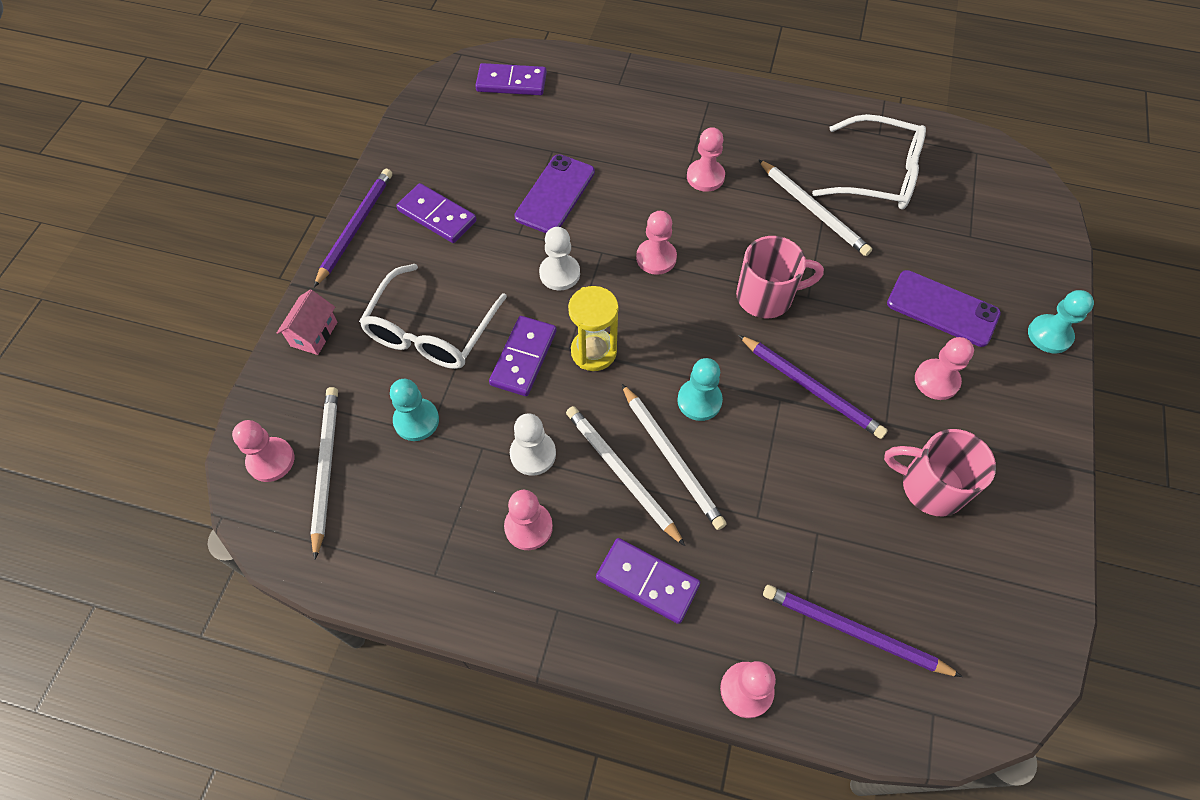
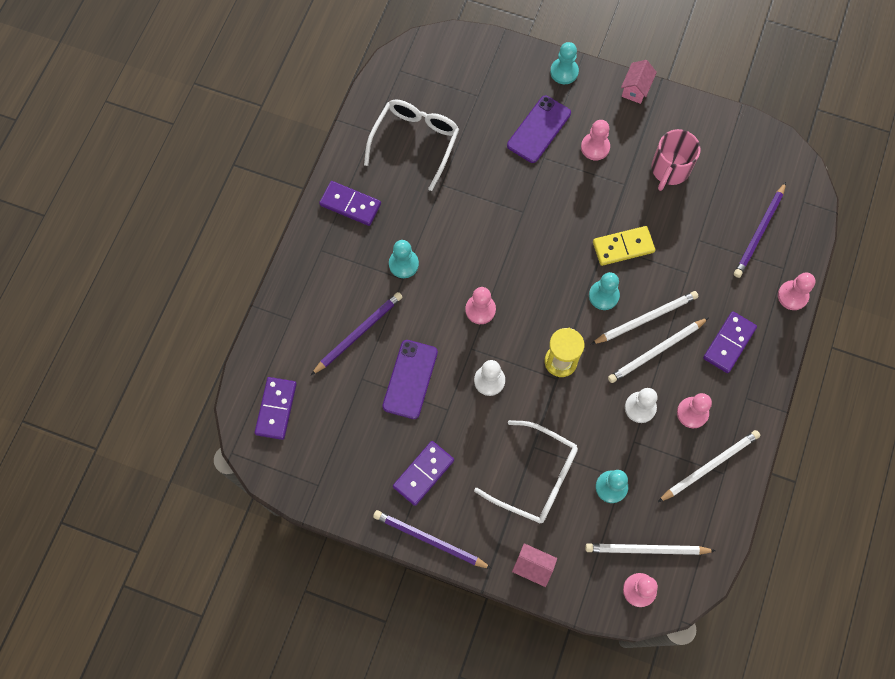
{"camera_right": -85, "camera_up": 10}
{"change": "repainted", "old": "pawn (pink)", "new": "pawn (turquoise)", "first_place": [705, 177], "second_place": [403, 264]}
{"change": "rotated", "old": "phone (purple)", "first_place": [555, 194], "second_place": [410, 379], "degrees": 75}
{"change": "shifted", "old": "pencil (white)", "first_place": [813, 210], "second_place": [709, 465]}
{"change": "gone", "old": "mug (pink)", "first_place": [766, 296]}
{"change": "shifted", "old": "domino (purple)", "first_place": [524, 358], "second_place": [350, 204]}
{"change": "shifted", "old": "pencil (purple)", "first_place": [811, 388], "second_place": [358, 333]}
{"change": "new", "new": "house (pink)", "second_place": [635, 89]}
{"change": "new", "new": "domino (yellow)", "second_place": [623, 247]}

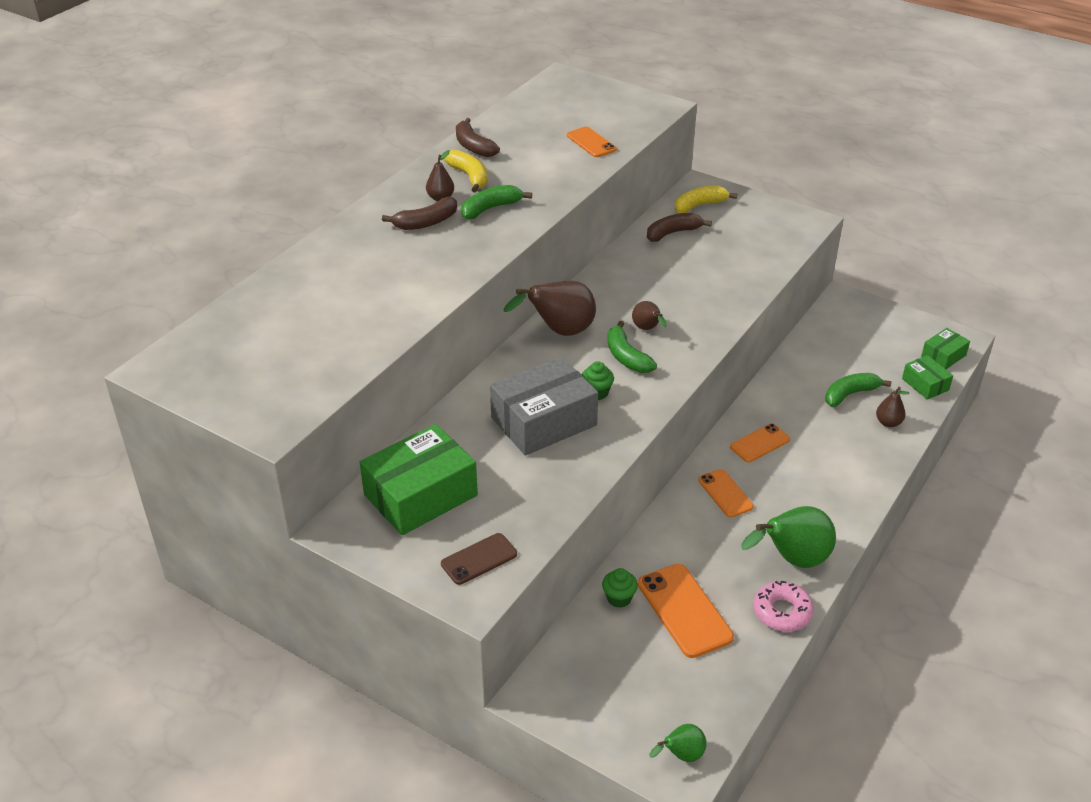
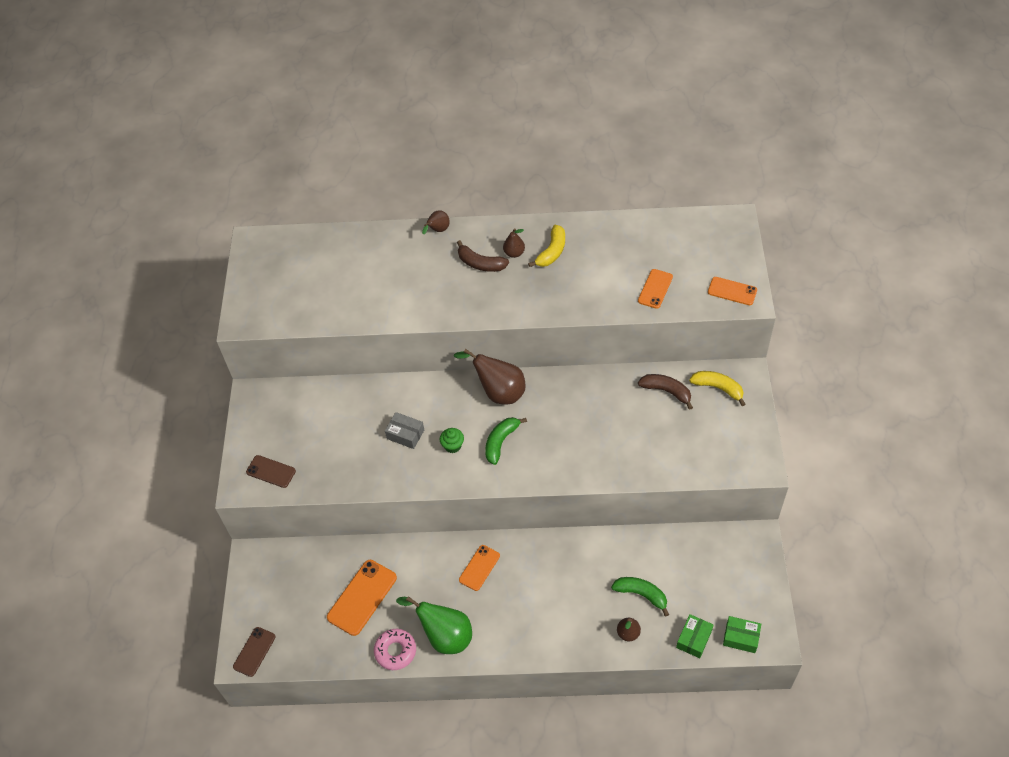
{"camera_right": 60, "camera_up": 15}
{"change": "gone", "old": "banana (brown)", "first_place": [473, 146]}
{"change": "gone", "old": "banana (green)", "first_place": [490, 209]}
{"change": "shifted", "old": "pear (brown)", "first_place": [647, 329], "second_place": [437, 230]}
{"change": "scaled", "old": "box (grey)", "first_place": [543, 421], "second_place": [405, 434], "factor": 0.51}
{"change": "gone", "old": "box (green)", "first_place": [420, 495]}
{"change": "shifted", "old": "phone (orange)", "first_place": [760, 443], "second_place": [732, 291]}
{"change": "gone", "old": "cupcake (green)", "first_place": [619, 598]}
{"change": "swapped", "old": "pear (green)", "new": "phone (brown)", "first_place": [681, 755], "second_place": [254, 652]}

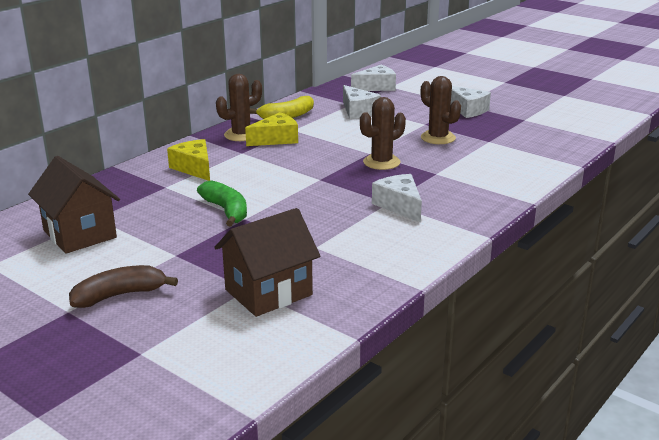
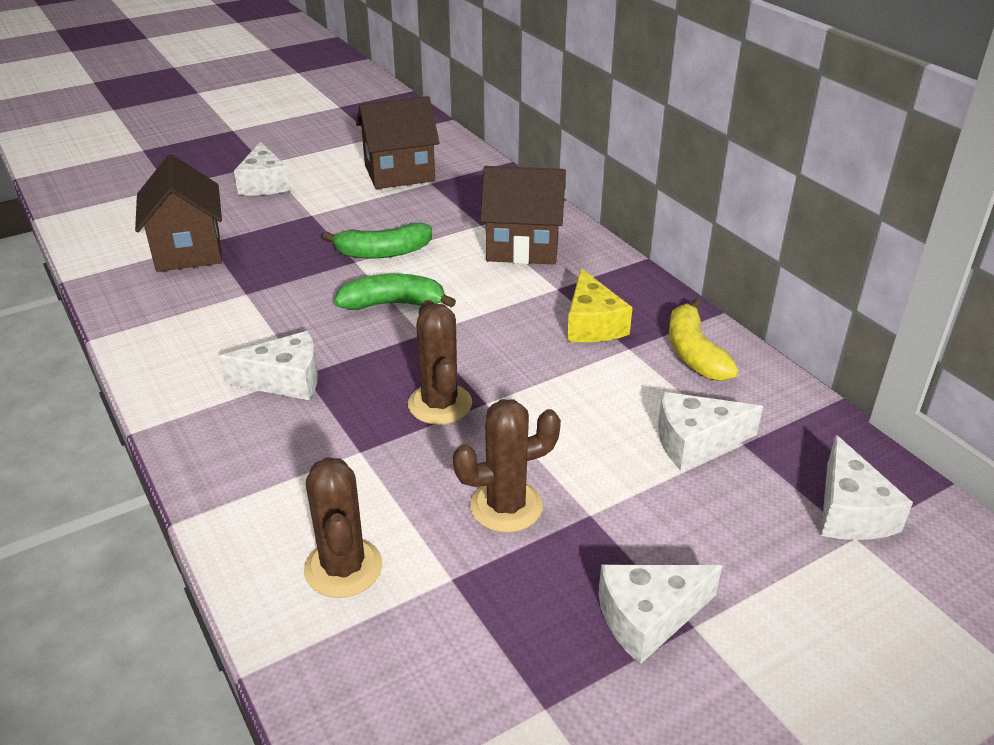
{"camera_right": 110, "camera_up": 10}
{"change": "shifted", "old": "cactus (brown)", "first_place": [241, 135], "second_place": [343, 568]}
{"change": "swapped", "old": "cheese (yellow)", "new": "house (brown)", "first_place": [194, 168], "second_place": [523, 247]}
{"change": "swapped", "old": "banana (brown)", "new": "cheese (white)", "first_place": [119, 295], "second_place": [264, 184]}
{"change": "new", "new": "banana (green)", "second_place": [393, 304]}

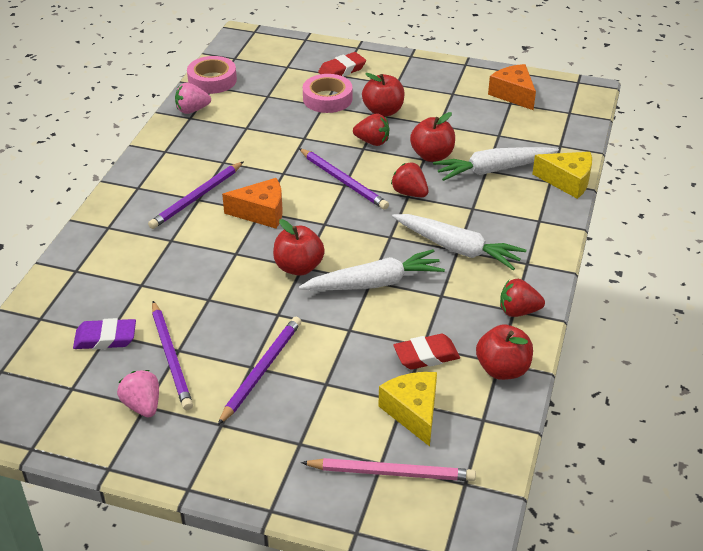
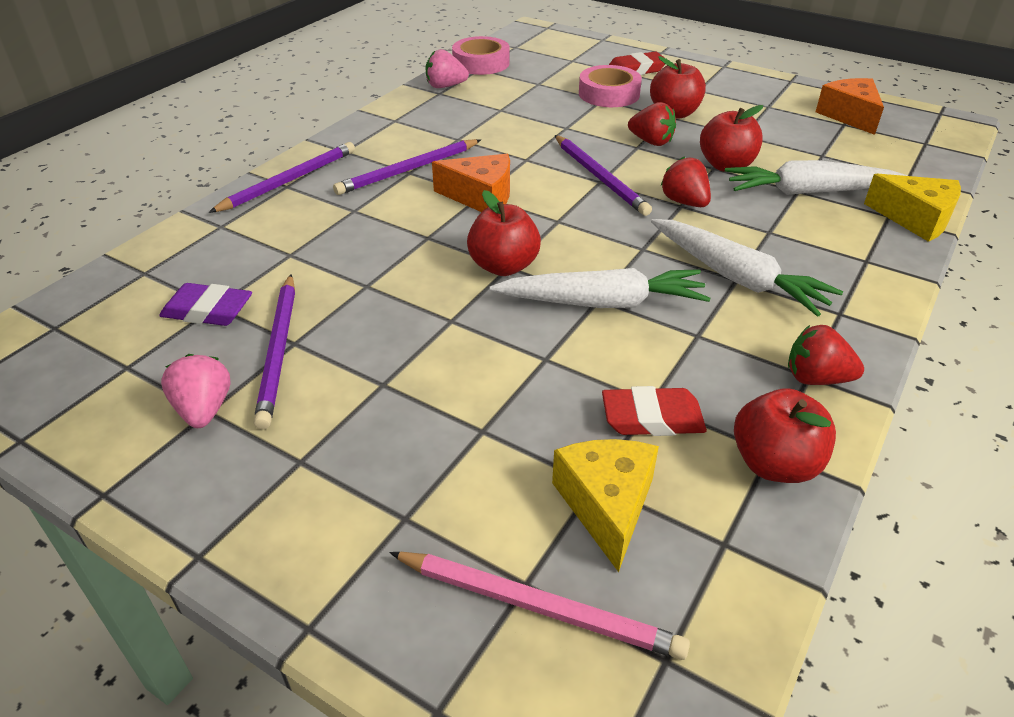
{"camera_right": 15, "camera_up": 0}
{"change": "shifted", "old": "pencil (purple)", "first_place": [261, 370], "second_place": [289, 181]}

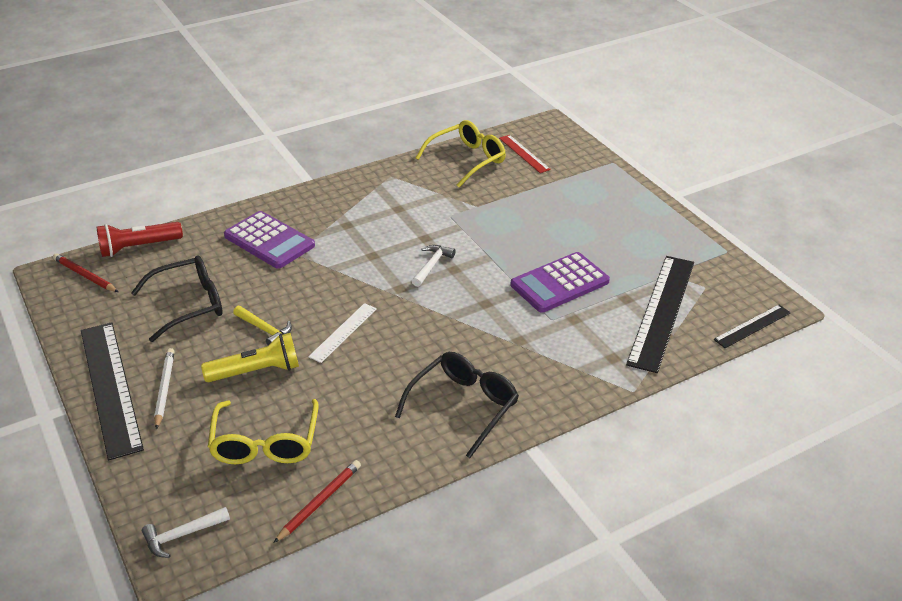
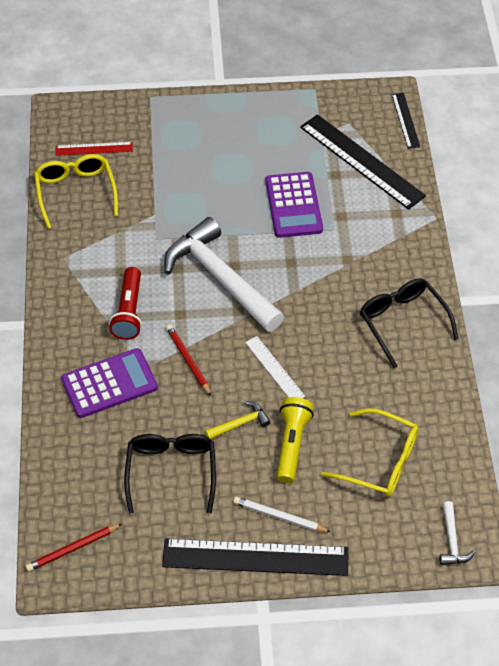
{"camera_right": -65, "camera_up": 15}
{"change": "shifted", "old": "flashlight (red)", "first_place": [138, 247], "second_place": [129, 312]}
{"change": "scaled", "old": "hammer (white)", "first_place": [432, 265], "second_place": [220, 278], "factor": 2.42}
{"change": "shifted", "old": "pencil (red)", "first_place": [319, 502], "second_place": [188, 360]}

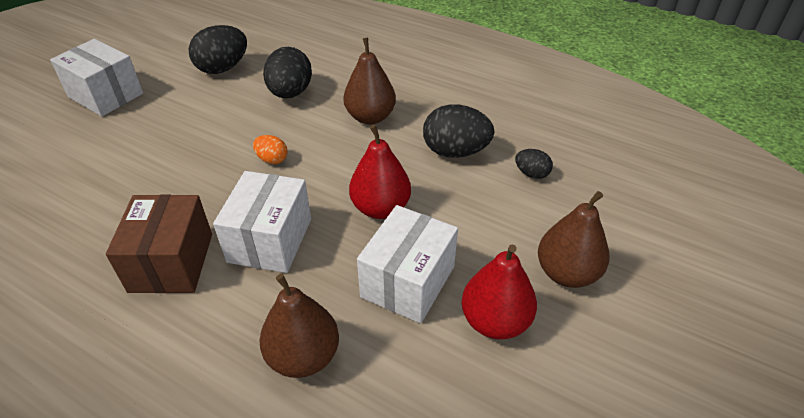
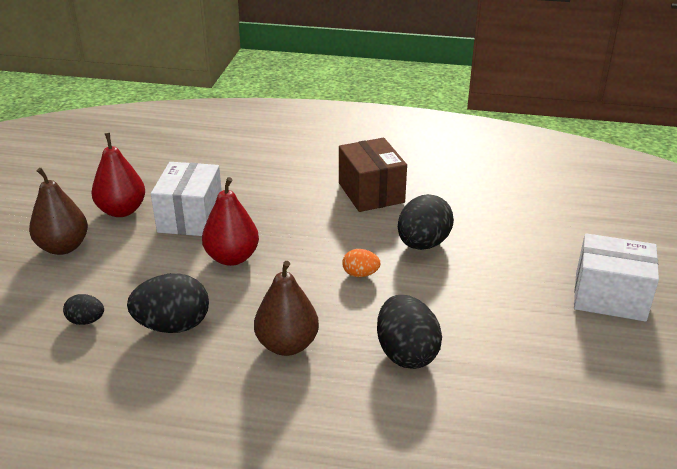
{"camera_right": 160, "camera_up": -10}
{"change": "shifted", "old": "egg (black)", "first_place": [223, 68], "second_place": [423, 244]}
{"change": "gone", "old": "box (white)", "first_place": [270, 240]}
{"change": "gone", "old": "pear (brown)", "first_place": [303, 356]}

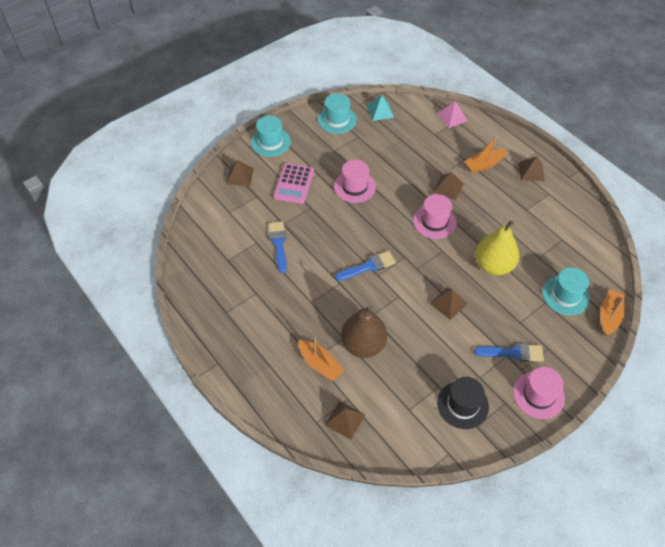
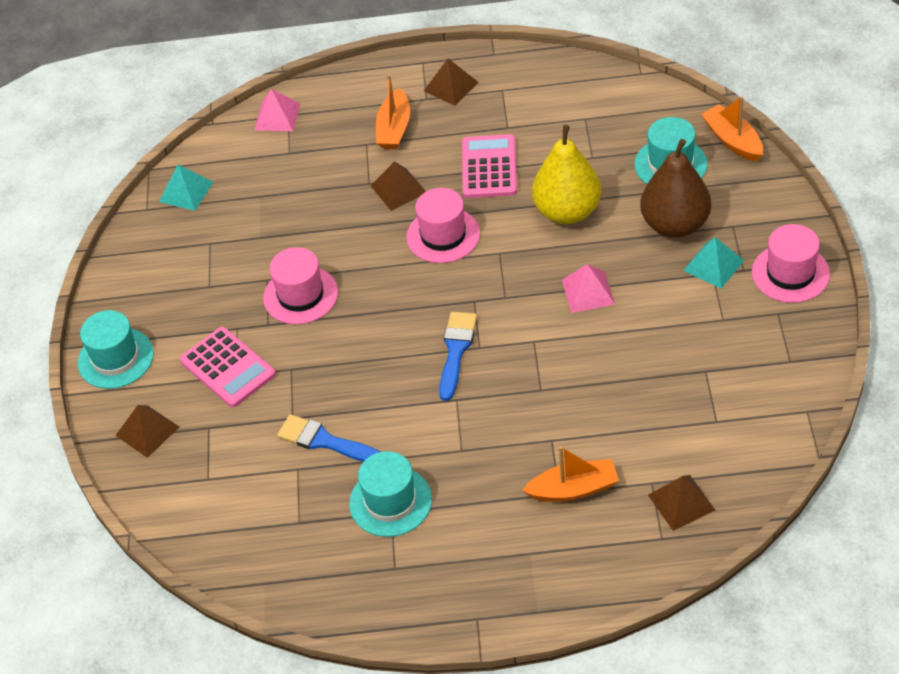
{"camera_right": -50, "camera_up": -5}
{"change": "shifted", "old": "hat (turquoise)", "first_place": [337, 120], "second_place": [390, 501]}
{"change": "repainted", "old": "pyramid (brown)", "new": "pyramid (pink)", "first_place": [448, 303], "second_place": [588, 292]}
{"change": "shifted", "old": "pear (brown)", "first_place": [363, 345], "second_place": [675, 225]}
{"change": "swapped", "old": "brush (blue)", "new": "pyramid (turquoise)", "first_place": [513, 353], "second_place": [713, 265]}
{"change": "gone", "old": "hat (black)", "first_place": [462, 405]}
{"change": "new", "new": "calculator (pink)", "second_place": [489, 167]}

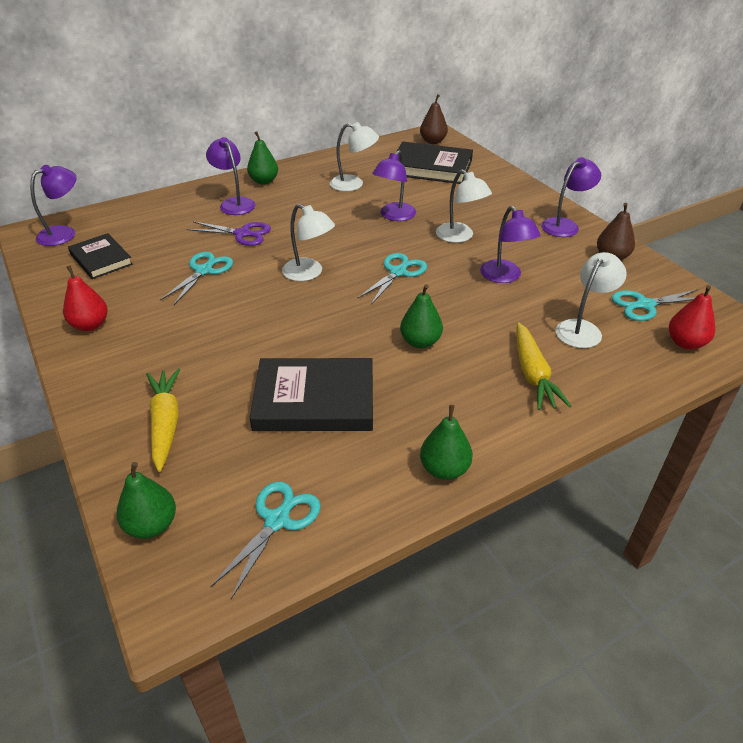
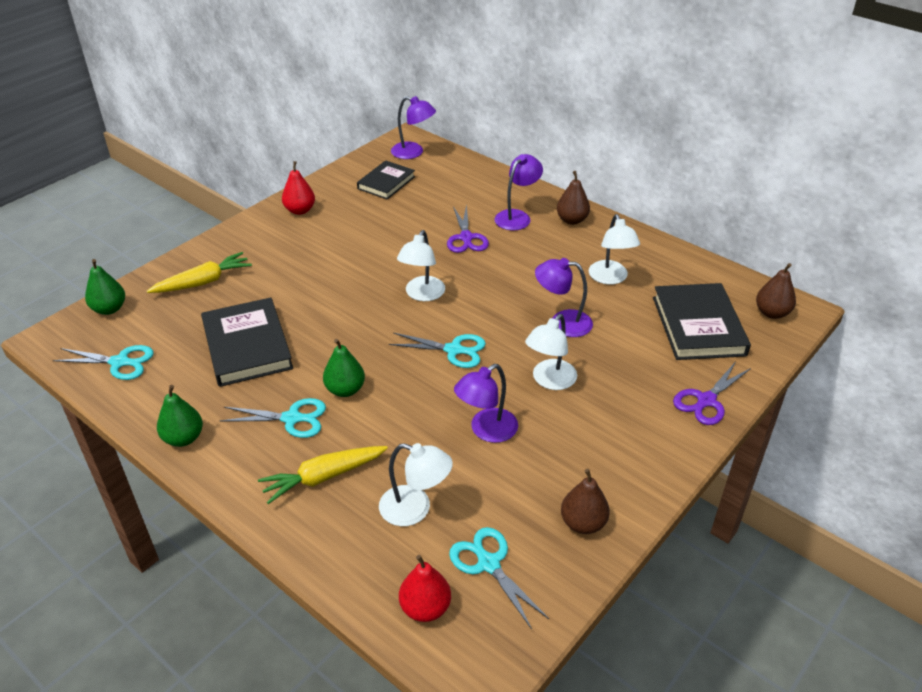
{"camera_right": 70, "camera_up": 0}
{"change": "repainted", "old": "pear (green)", "new": "pear (brown)", "first_place": [264, 181], "second_place": [572, 220]}
{"change": "gone", "old": "lamp (purple)", "first_place": [565, 225]}
{"change": "shifted", "old": "scissors (turquoise)", "first_place": [204, 271], "second_place": [292, 418]}
{"change": "new", "new": "scissors (purple)", "second_place": [706, 400]}

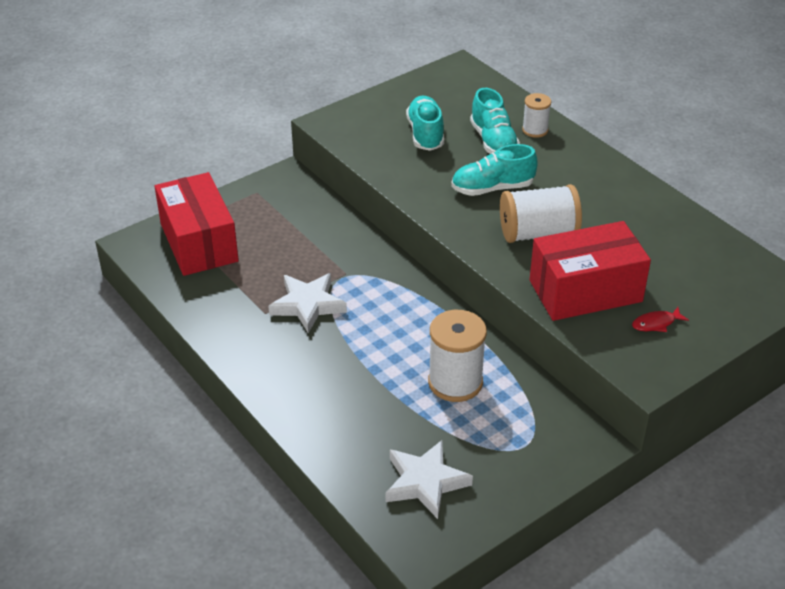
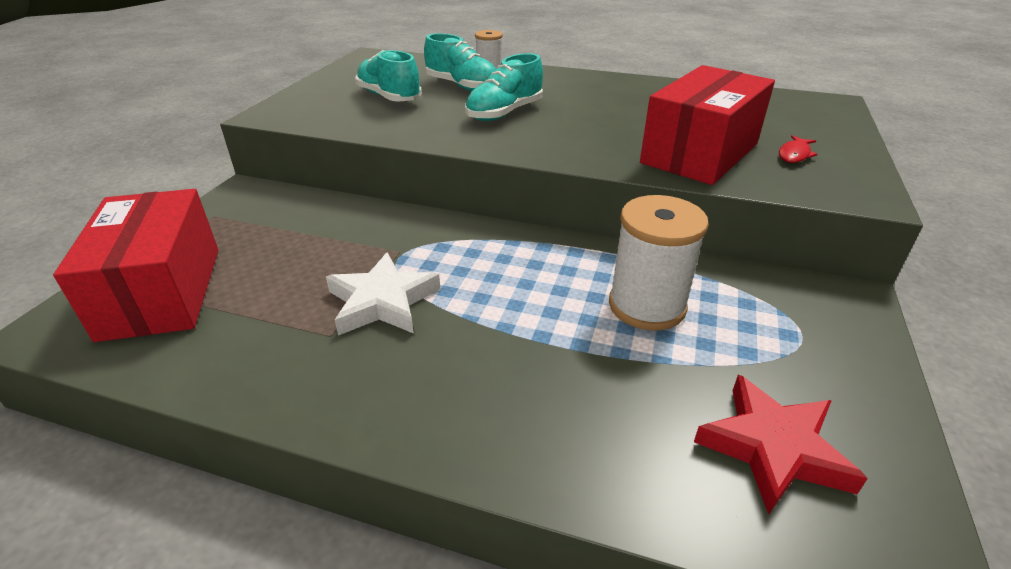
{"camera_right": -35, "camera_up": -5}
{"change": "rotated", "old": "box (red)", "first_place": [199, 242], "second_place": [162, 292], "degrees": 45}
{"change": "gone", "old": "spool (white)", "first_place": [538, 233]}
{"change": "repainted", "old": "star (white)", "new": "star (red)", "first_place": [425, 482], "second_place": [773, 448]}

